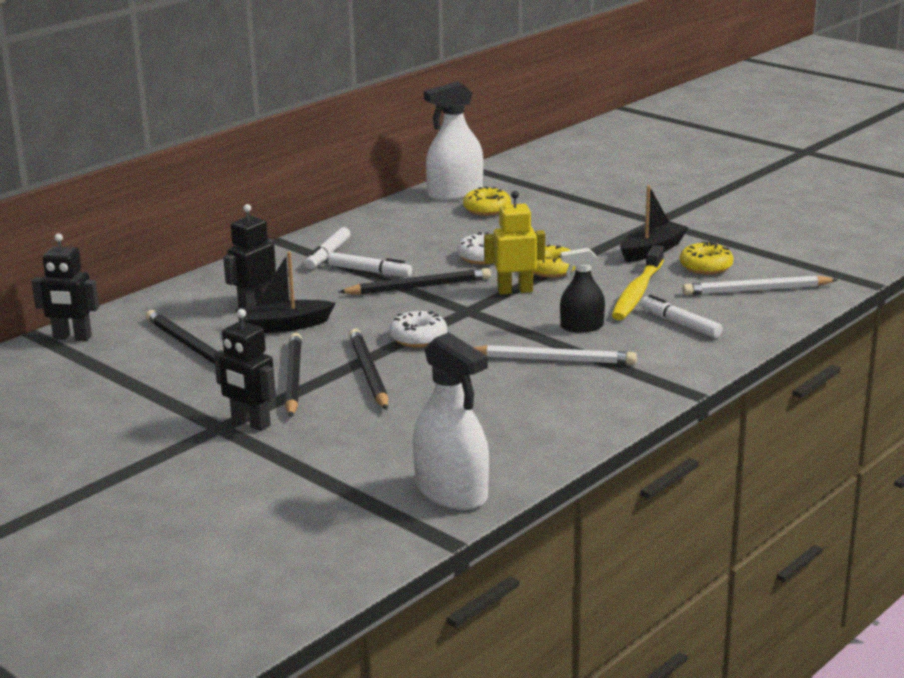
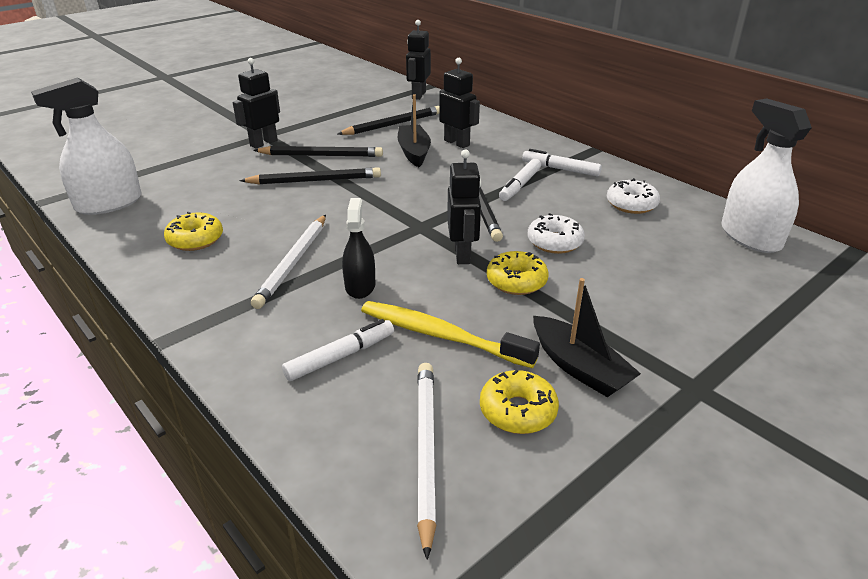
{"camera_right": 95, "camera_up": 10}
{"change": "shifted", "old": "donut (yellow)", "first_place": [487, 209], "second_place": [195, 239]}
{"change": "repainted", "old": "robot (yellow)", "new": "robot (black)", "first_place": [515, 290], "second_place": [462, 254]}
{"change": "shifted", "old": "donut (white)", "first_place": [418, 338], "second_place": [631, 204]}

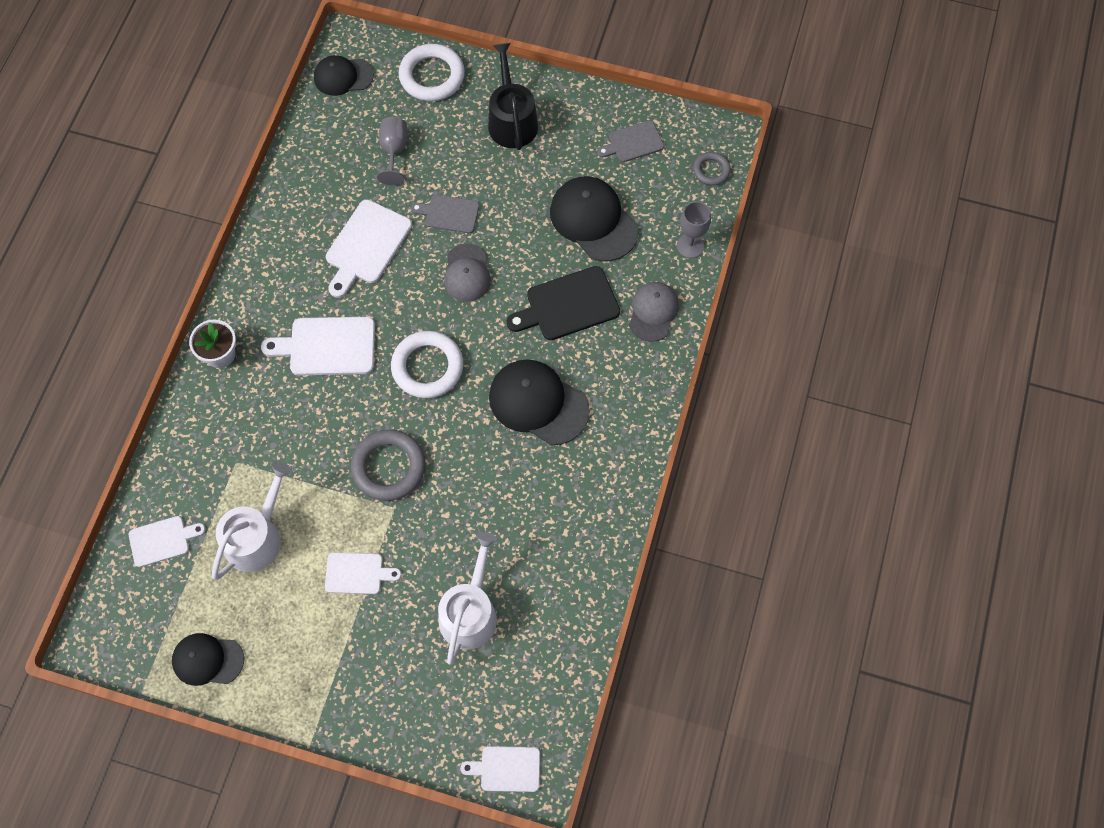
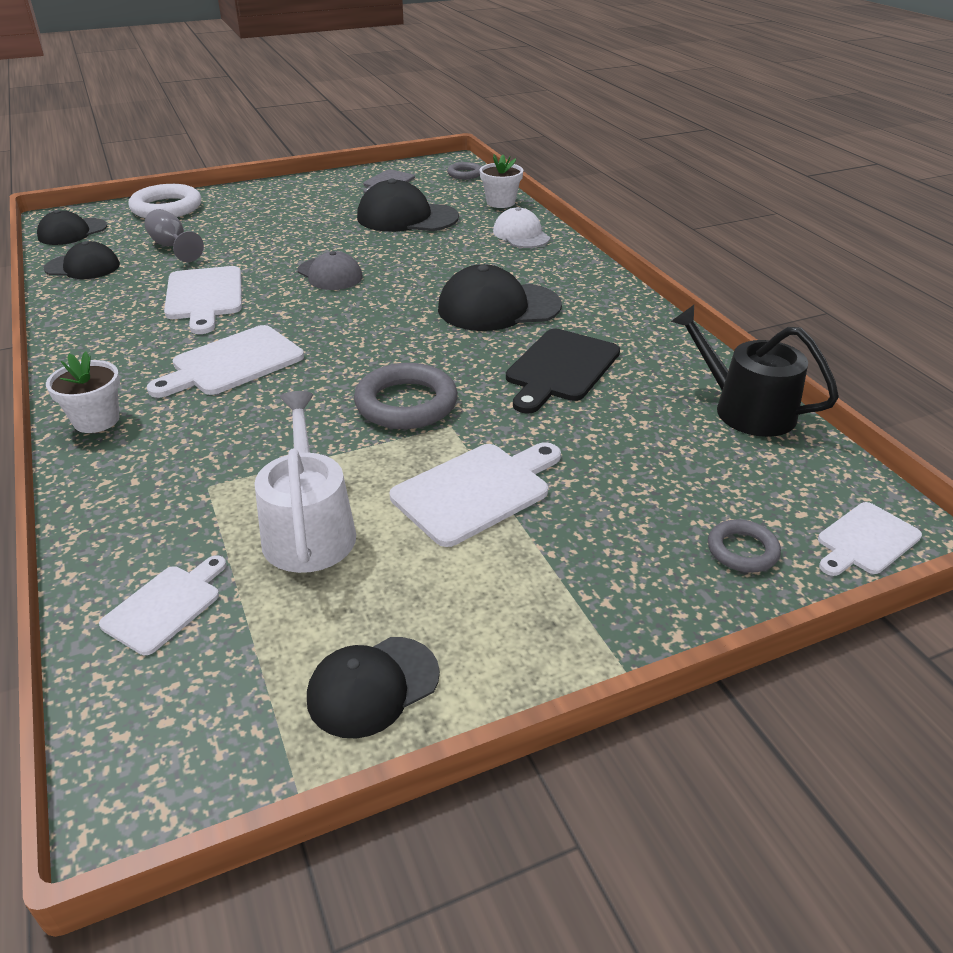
{"camera_right": -40, "camera_up": -30}
{"change": "shifted", "old": "watering can (black)", "first_place": [511, 120], "second_place": [745, 409]}
{"change": "gone", "old": "cutting board (grey)", "first_place": [449, 214]}
{"change": "swapped", "old": "goblet (grey)", "new": "flower pot (white)", "first_place": [690, 246], "second_place": [500, 202]}
{"change": "shifted", "old": "cutting board (black)", "first_place": [568, 305], "second_place": [561, 368]}
{"change": "repainted", "old": "cap (grey)", "new": "cap (white)", "first_place": [653, 312], "second_place": [521, 235]}
{"change": "gone", "old": "ring (white)", "first_place": [427, 367]}
{"change": "gone", "old": "watering can (white)", "first_place": [470, 611]}
{"change": "scaled", "old": "cutting board (white)", "first_place": [357, 573], "second_place": [476, 491], "factor": 1.61}
{"change": "new", "new": "cap (black)", "second_place": [83, 267]}
{"change": "new", "new": "ring (grey)", "second_place": [742, 550]}

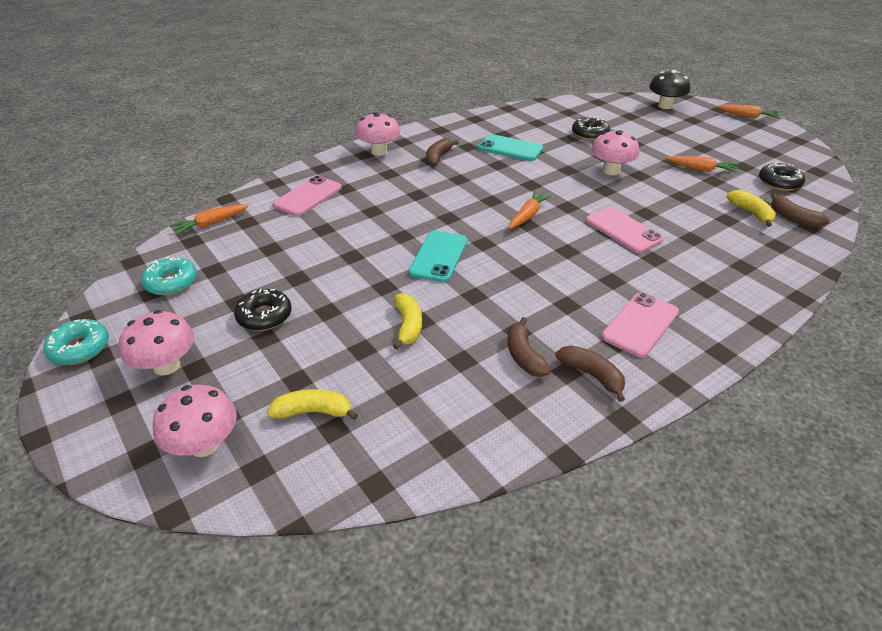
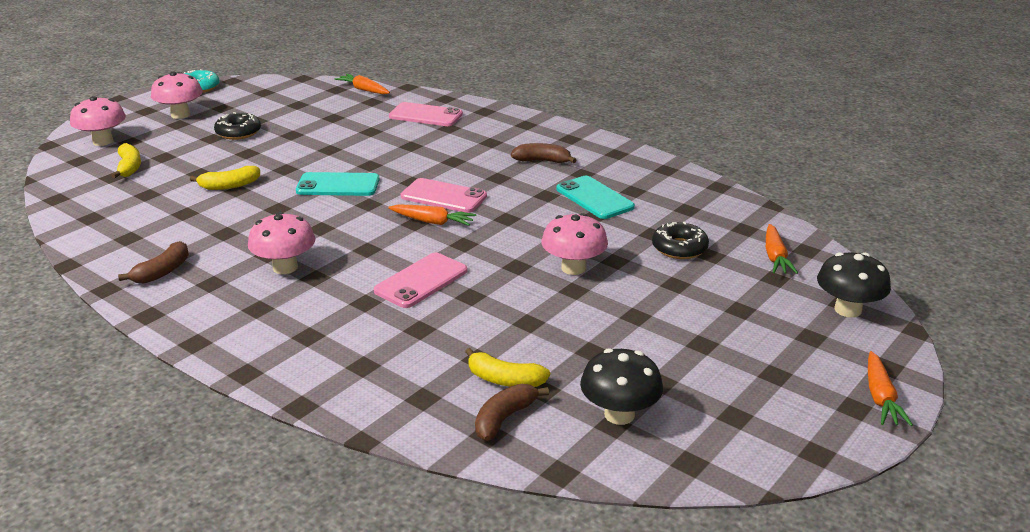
{"camera_right": 75, "camera_up": -10}
{"change": "shifted", "old": "mushroom (pink)", "first_place": [379, 151], "second_place": [285, 267]}
{"change": "rotated", "old": "phone (turquoise)", "first_place": [510, 148], "second_place": [594, 198], "degrees": -45}
{"change": "shifted", "old": "carrot (orange)", "first_place": [700, 169], "second_place": [775, 257]}
{"change": "swapped", "old": "donut (black)", "new": "mushroom (black)", "first_place": [779, 182], "second_place": [619, 414]}
{"change": "rotated", "old": "banana (yellow)", "first_place": [751, 213], "second_place": [504, 380], "degrees": 60}
{"change": "gone", "old": "donut (turquoise)", "first_place": [171, 282]}
{"change": "shifted", "old": "phone (pink)", "first_place": [640, 324], "second_place": [443, 196]}
{"change": "gone", "old": "banana (brown)", "first_place": [524, 355]}

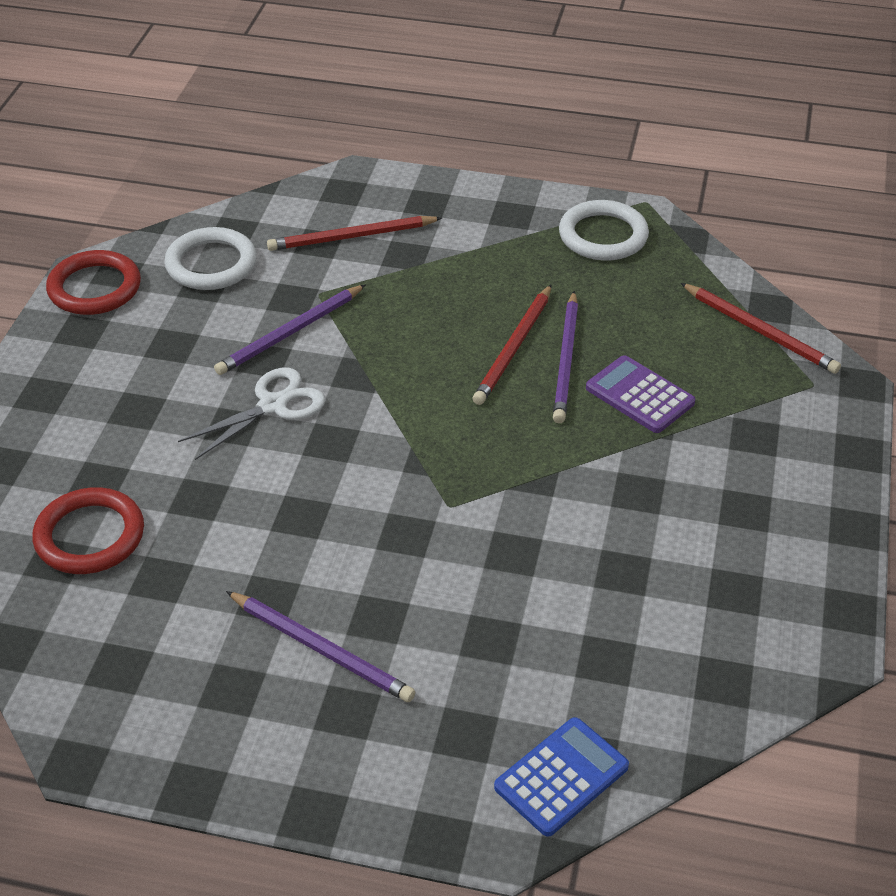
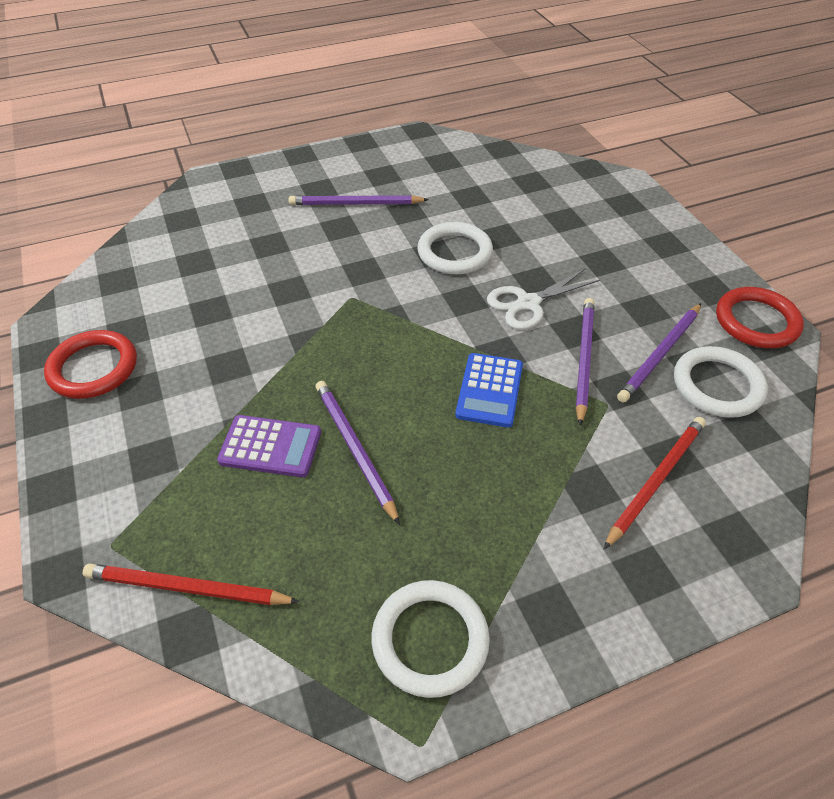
{"camera_right": 145, "camera_up": 5}
{"change": "gone", "old": "pencil (red)", "first_place": [514, 348]}
{"change": "rotated", "old": "scissors (white)", "first_place": [273, 405], "second_place": [528, 303], "degrees": 45}
{"change": "shifted", "old": "ring (red)", "first_place": [90, 536], "second_place": [93, 368]}
{"change": "shifted", "old": "calculator (blue)", "first_place": [561, 777], "second_place": [489, 390]}
{"change": "new", "new": "ring (white)", "second_place": [454, 252]}
{"change": "new", "new": "pencil (purple)", "second_place": [660, 354]}

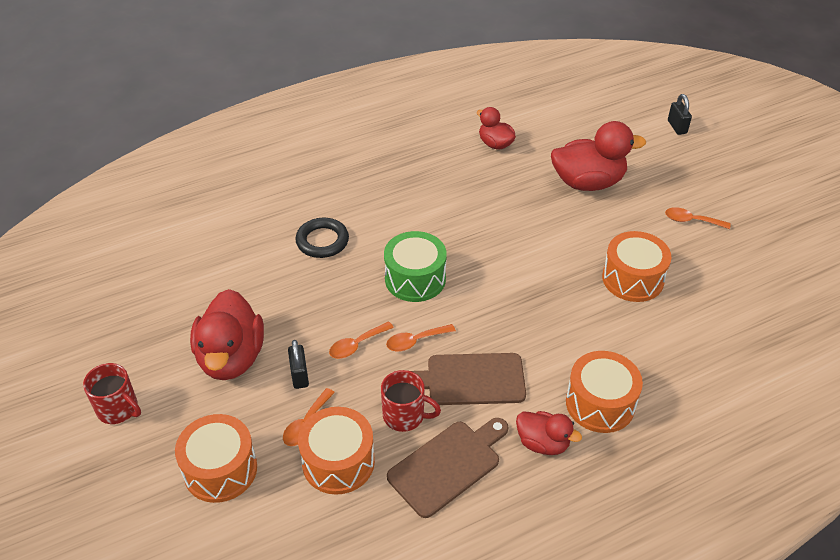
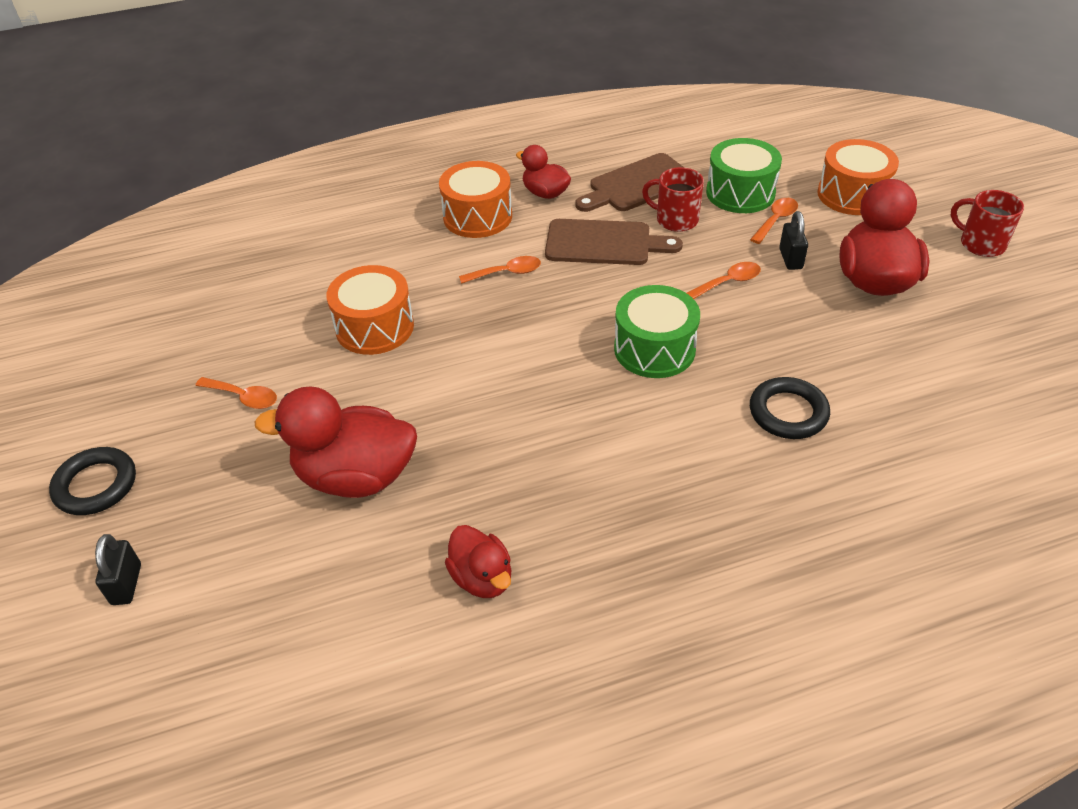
{"camera_right": -170, "camera_up": 0}
{"change": "shifted", "old": "spoon (orange)", "first_place": [415, 341], "second_place": [507, 273]}
{"change": "repainted", "old": "drum (orange)", "new": "drum (green)", "first_place": [338, 462], "second_place": [740, 193]}
{"change": "new", "new": "ring (black)", "second_place": [96, 485]}

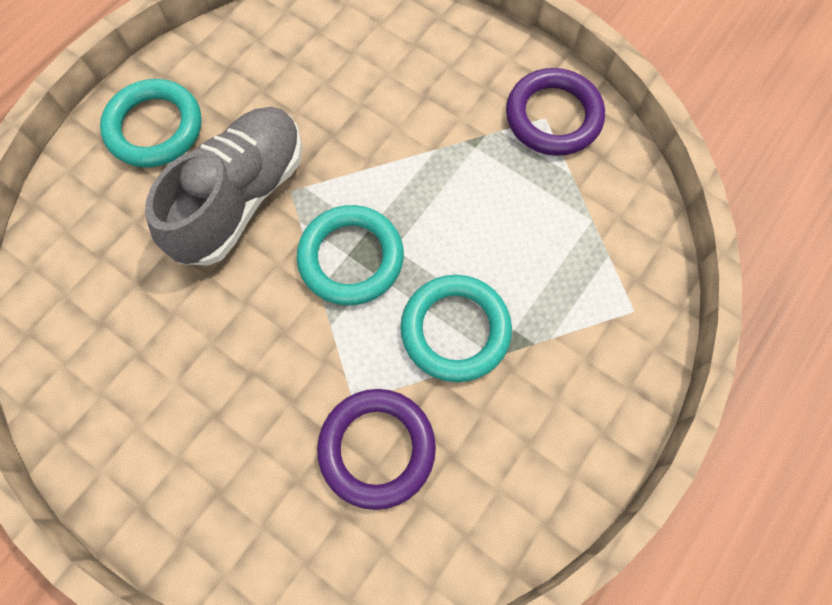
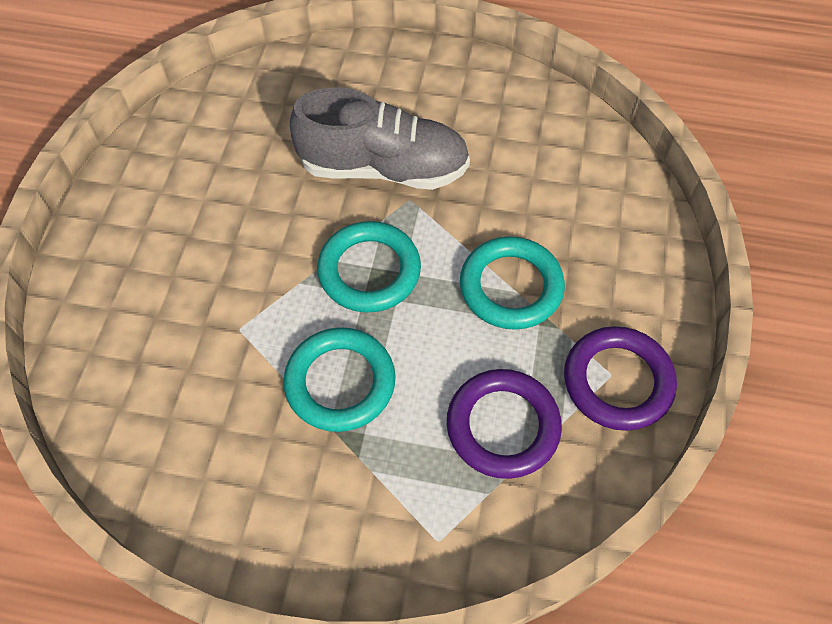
{"camera_right": 65, "camera_up": -10}
{"change": "shifted", "old": "ring (turquoise)", "first_place": [155, 128], "second_place": [511, 287]}
{"change": "shifted", "old": "ring (purple)", "first_place": [377, 448], "second_place": [502, 426]}

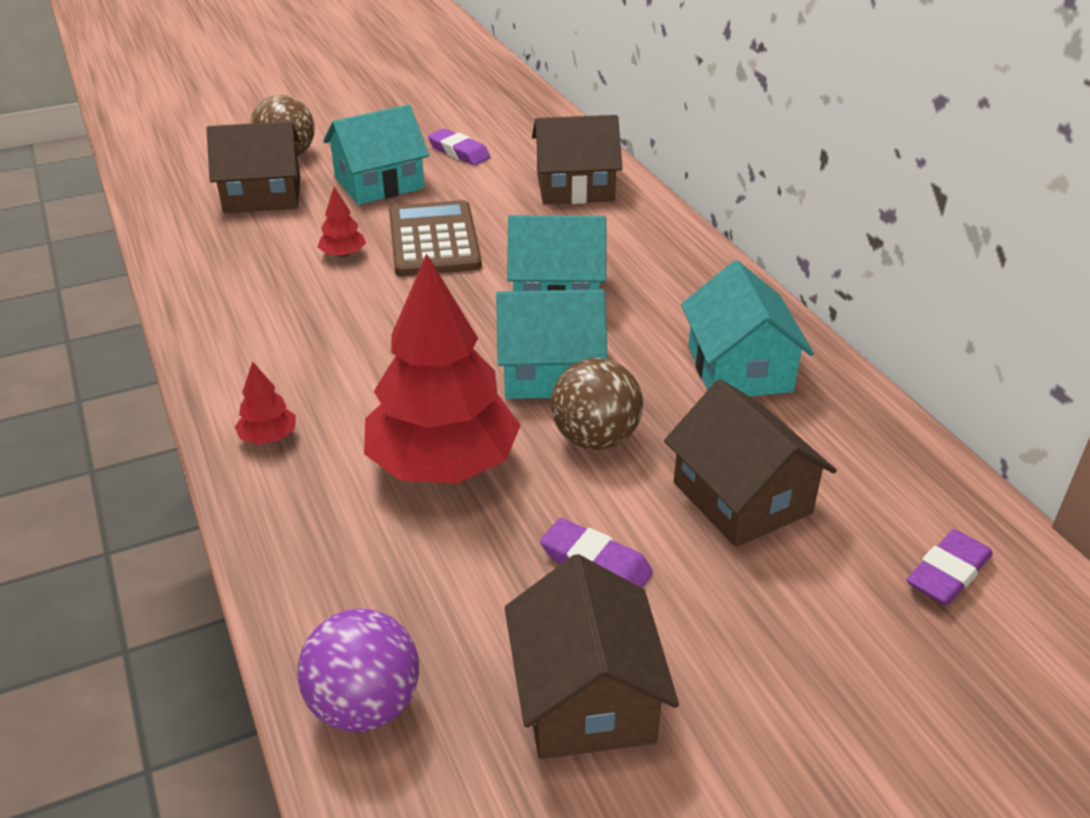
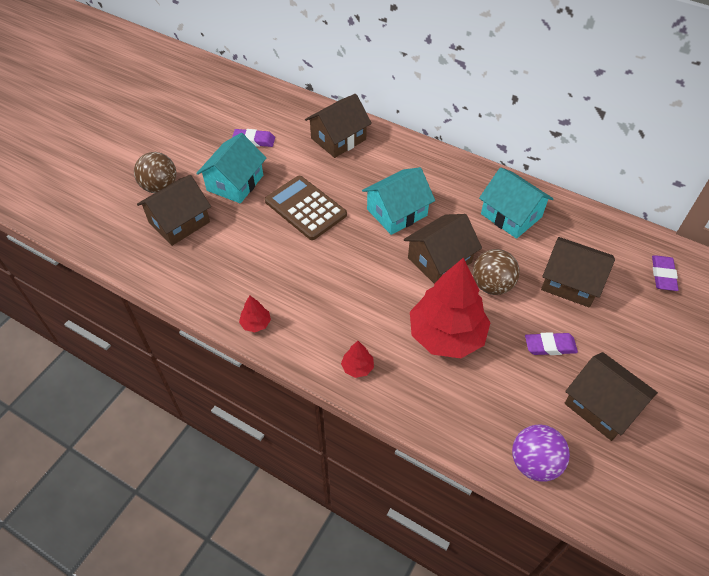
{"camera_right": -35, "camera_up": 15}
{"change": "shifted", "old": "tree (red)", "first_place": [343, 255], "second_place": [256, 323]}
{"change": "repainted", "old": "house (turquoise)", "new": "house (brown)", "first_place": [550, 372], "second_place": [439, 260]}

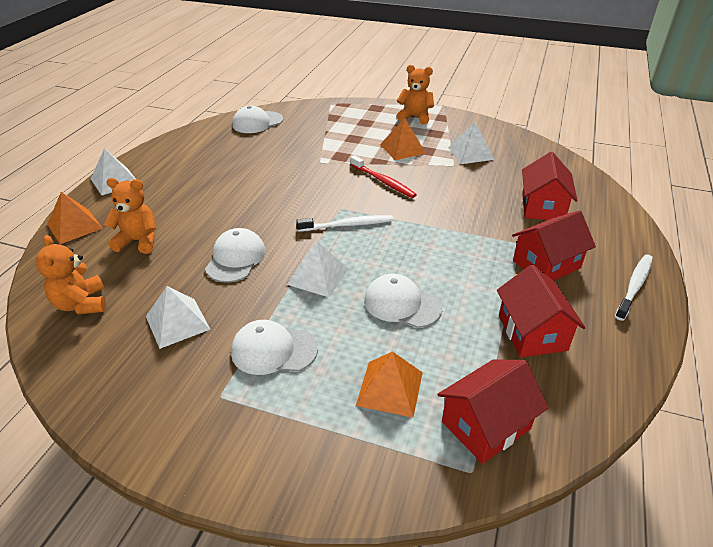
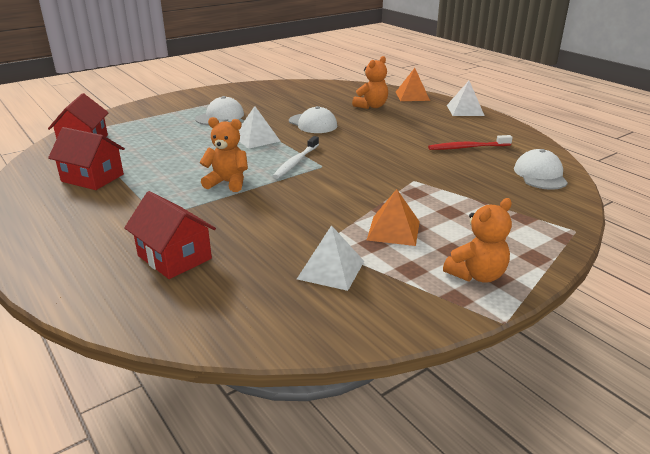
{"camera_right": 125, "camera_up": -10}
{"change": "shifted", "old": "toothbrush (red)", "first_place": [383, 181], "second_place": [467, 147]}
{"change": "gone", "old": "house (red)", "first_place": [546, 264]}
{"change": "shifted", "old": "teddy bear (orange)", "first_place": [81, 304], "second_place": [227, 183]}
{"change": "gone", "old": "toothbrush (white)", "first_place": [634, 286]}
{"change": "gone", "old": "cap (white)", "first_place": [402, 304]}
{"change": "gone", "old": "pyramid (white)", "first_place": [177, 322]}
{"change": "gone", "old": "pyramid (orange)", "first_place": [390, 388]}

